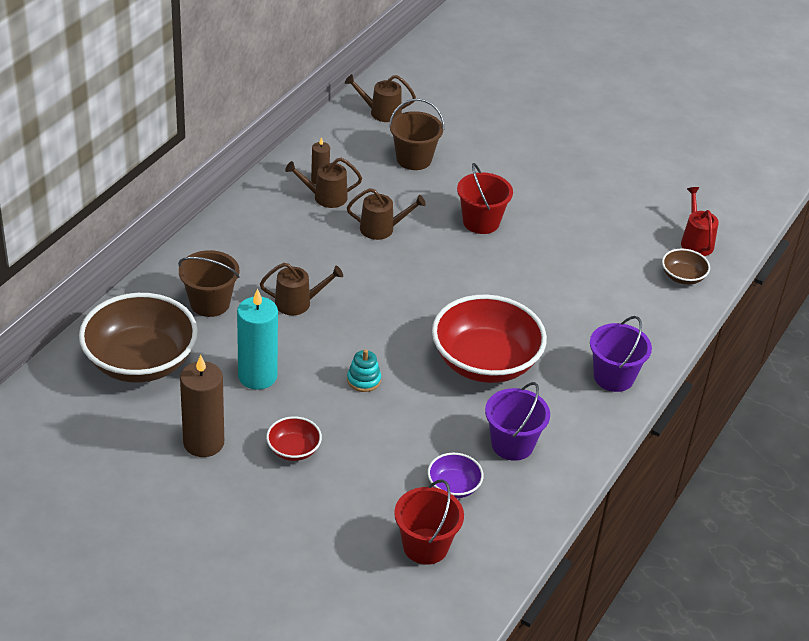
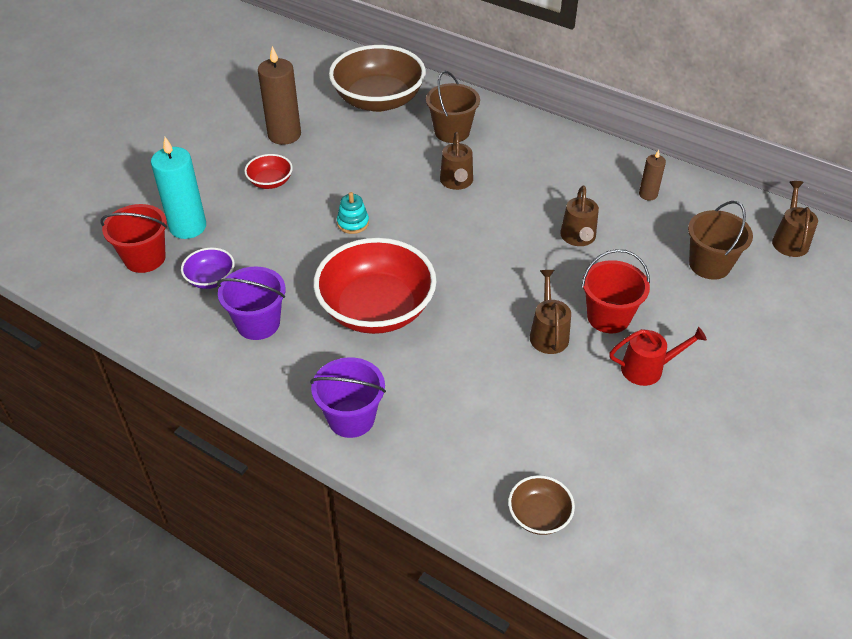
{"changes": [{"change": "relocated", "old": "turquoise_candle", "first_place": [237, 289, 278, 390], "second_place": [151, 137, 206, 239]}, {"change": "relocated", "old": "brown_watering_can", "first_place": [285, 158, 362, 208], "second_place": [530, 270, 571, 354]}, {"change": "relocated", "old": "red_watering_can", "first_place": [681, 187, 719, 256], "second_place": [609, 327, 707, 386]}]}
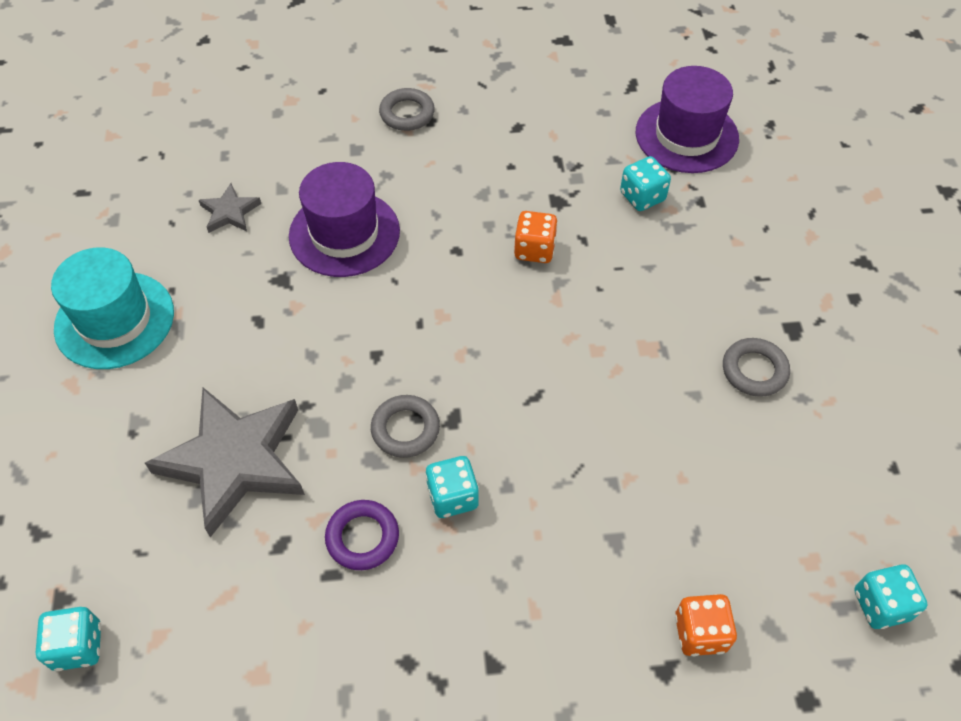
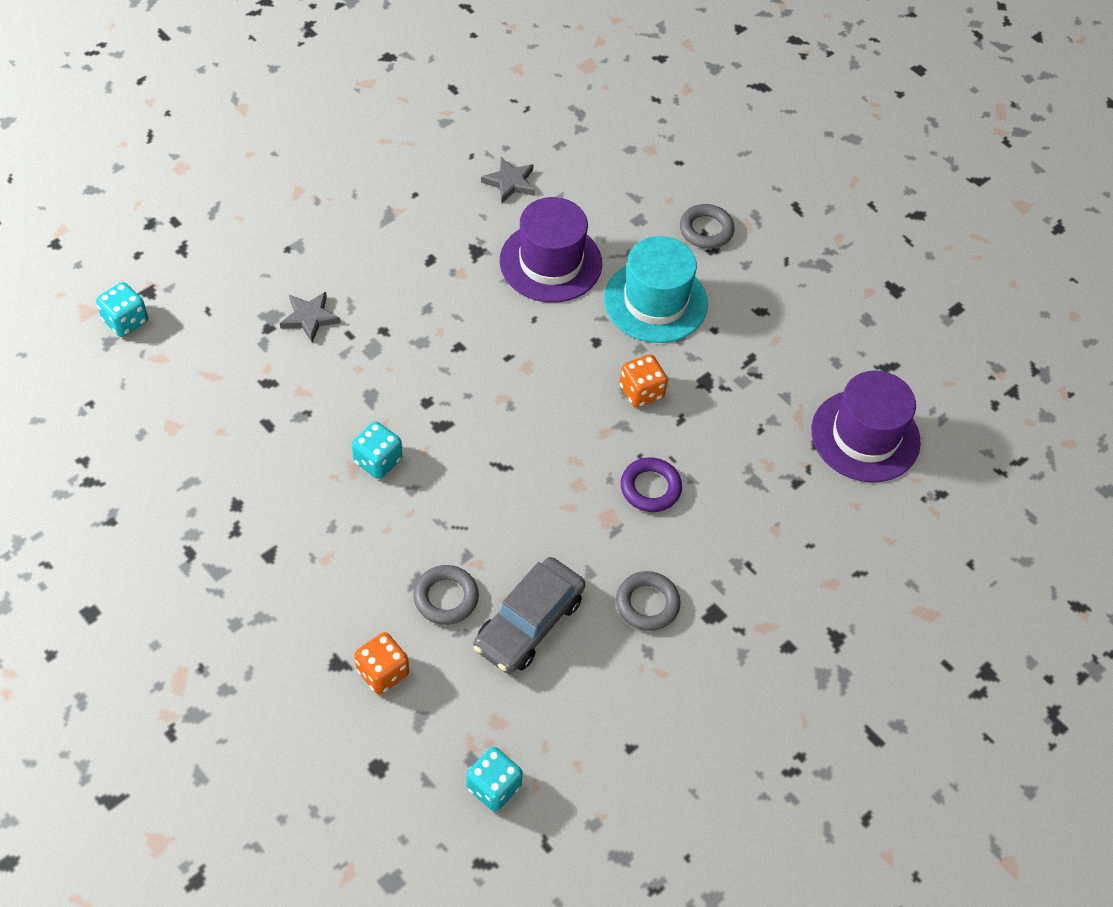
{"changes": [{"change": "size", "old": "grey_star", "first_place": [145, 388, 305, 537], "second_place": [280, 292, 341, 343], "factor": 0.46}, {"change": "relocated", "old": "grey_ring", "first_place": [371, 395, 440, 458], "second_place": [413, 565, 479, 625]}, {"change": "appeared", "new": "grey_car", "second_place": [473, 557, 585, 674]}, {"change": "relocated", "old": "turquoise_hat", "first_place": [51, 247, 174, 369], "second_place": [604, 236, 708, 343]}, {"change": "relocated", "old": "purple_ring", "first_place": [325, 500, 399, 570], "second_place": [621, 457, 682, 512]}, {"change": "missing", "old": "turquoise_dice", "first_place": [620, 156, 671, 211]}]}
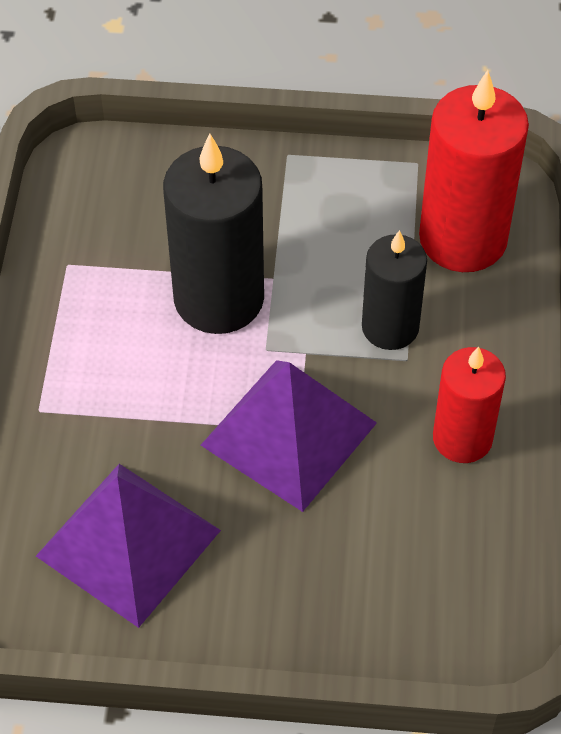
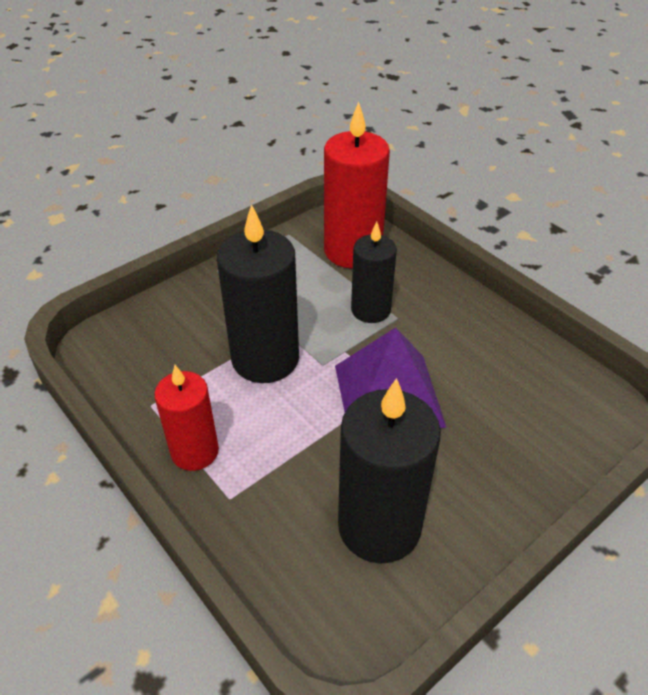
{"changes": [{"change": "relocated", "old": "red_candle", "first_place": [433, 346, 506, 463], "second_place": [154, 365, 219, 471]}, {"change": "exchanged", "old": "purple_pyramid", "new": "black_candle", "first_place": [36, 464, 221, 628], "second_place": [338, 378, 441, 564]}]}
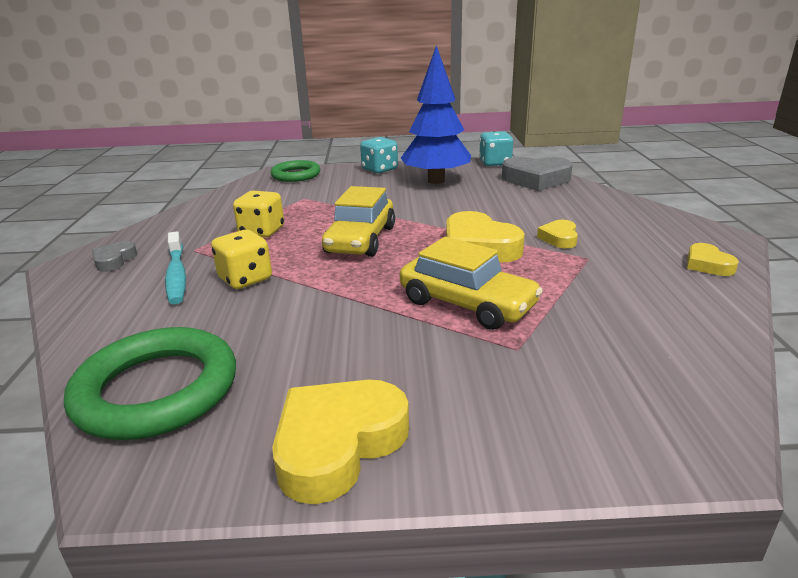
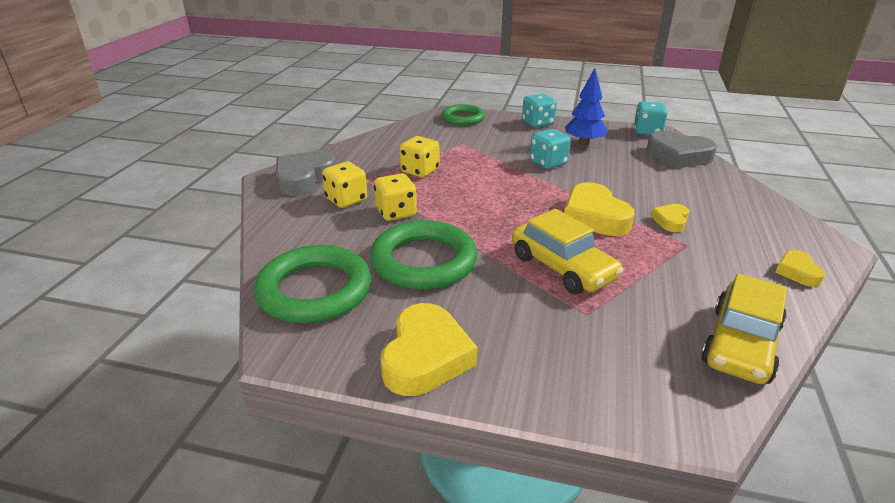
{"changes": [{"change": "size", "old": "grey_heart", "first_place": [92, 241, 137, 272], "second_place": [276, 151, 336, 196], "factor": 1.88}, {"change": "exchanged", "old": "turquoise_toothbrush", "new": "yellow_dice", "first_place": [165, 231, 186, 305], "second_place": [322, 162, 367, 208]}, {"change": "appeared", "new": "green_ring", "second_place": [370, 220, 477, 290]}, {"change": "spun", "old": "yellow_heart", "first_place": [272, 380, 409, 504], "second_place": [381, 303, 478, 396], "degrees": 135}, {"change": "appeared", "new": "turquoise_dice", "second_place": [530, 129, 571, 169]}, {"change": "size", "old": "blue_tree", "first_place": [401, 46, 471, 184], "second_place": [565, 68, 608, 145], "factor": 0.66}, {"change": "relocated", "old": "yellow_car", "first_place": [322, 186, 395, 257], "second_place": [701, 273, 787, 384]}]}
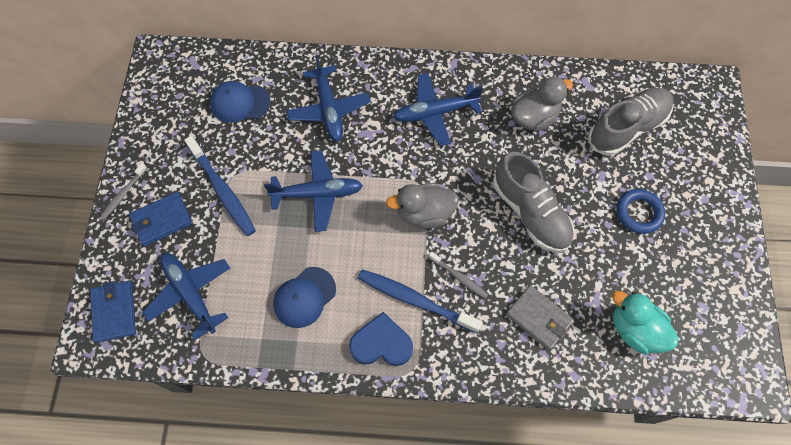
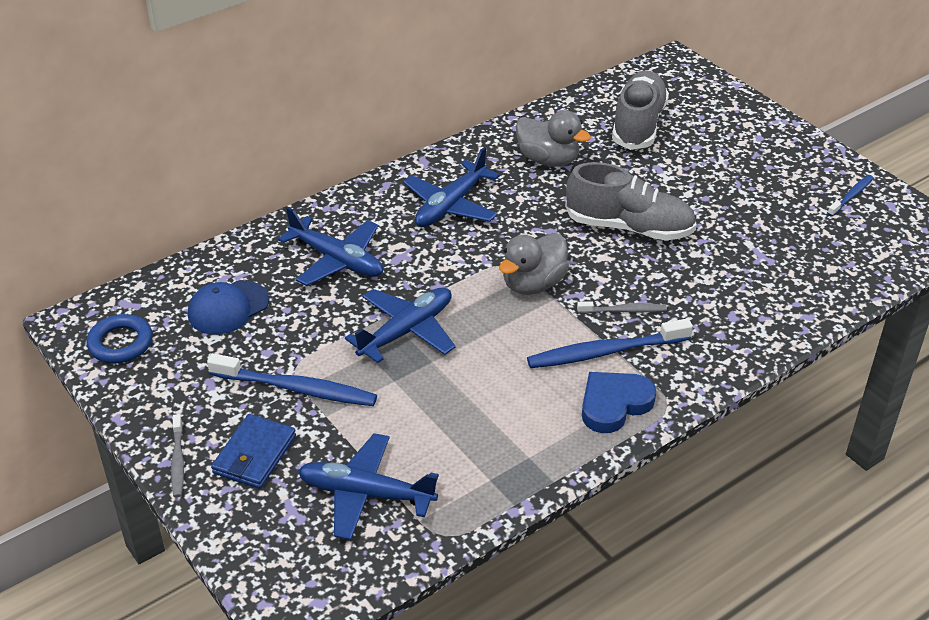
{"changes": [{"change": "relocated", "old": "blue_ring", "first_place": [616, 189, 665, 234], "second_place": [86, 314, 153, 363]}, {"change": "spun", "old": "grey_duck", "first_place": [511, 76, 573, 132], "second_place": [516, 110, 591, 167], "degrees": 105}, {"change": "appeared", "new": "blue_toothbrush", "second_place": [827, 175, 874, 217]}, {"change": "missing", "old": "blue_wallet", "first_place": [90, 281, 136, 343]}, {"change": "missing", "old": "blue_cap", "first_place": [273, 267, 336, 328]}, {"change": "missing", "old": "grey_wallet", "first_place": [506, 285, 574, 350]}, {"change": "missing", "old": "turquoise_duck", "first_place": [612, 291, 679, 355]}]}
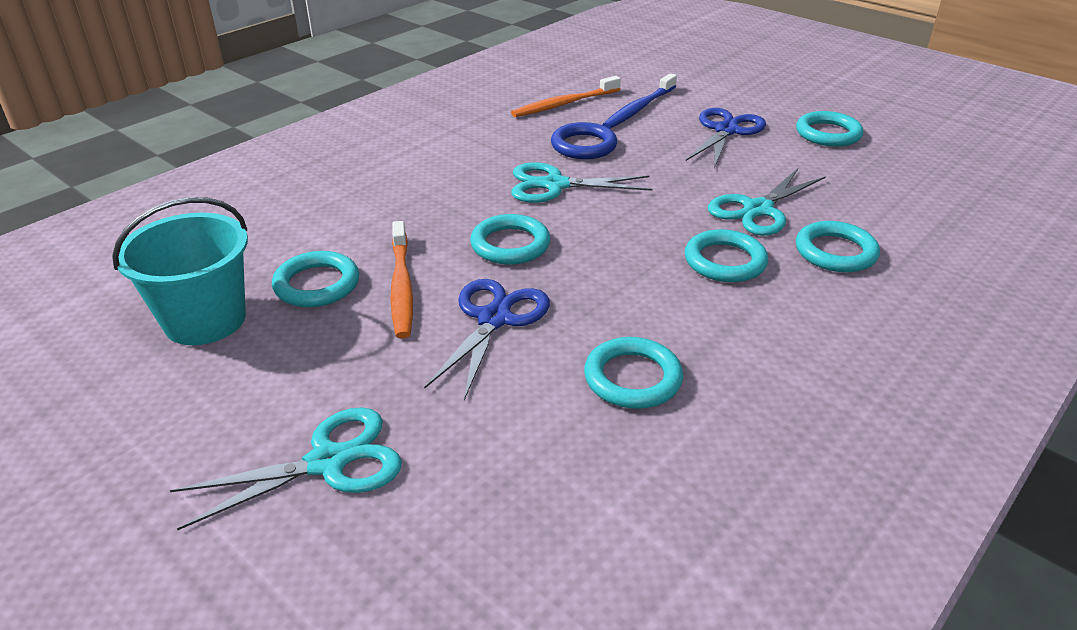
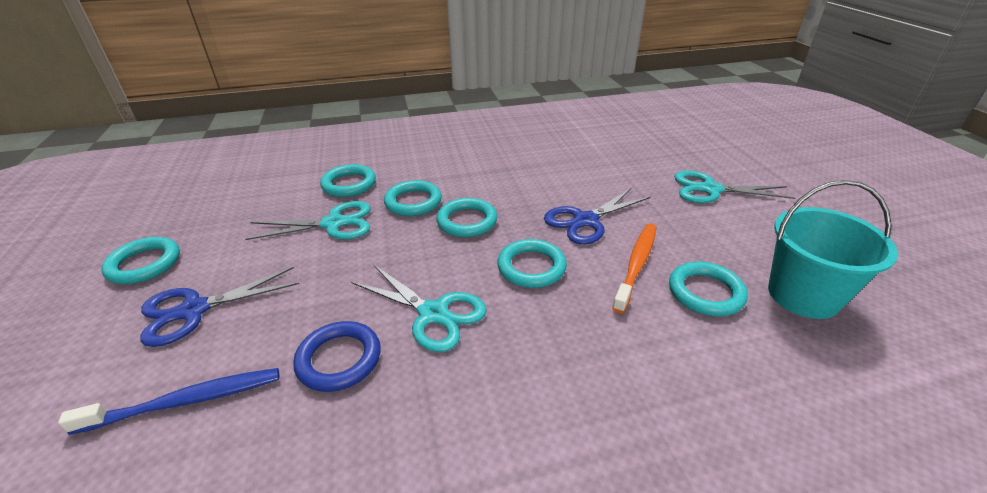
{"changes": [{"change": "relocated", "old": "turquoise_ring", "first_place": [584, 337, 683, 409], "second_place": [436, 198, 497, 237]}, {"change": "missing", "old": "orange_toothbrush", "first_place": [511, 76, 621, 117]}]}
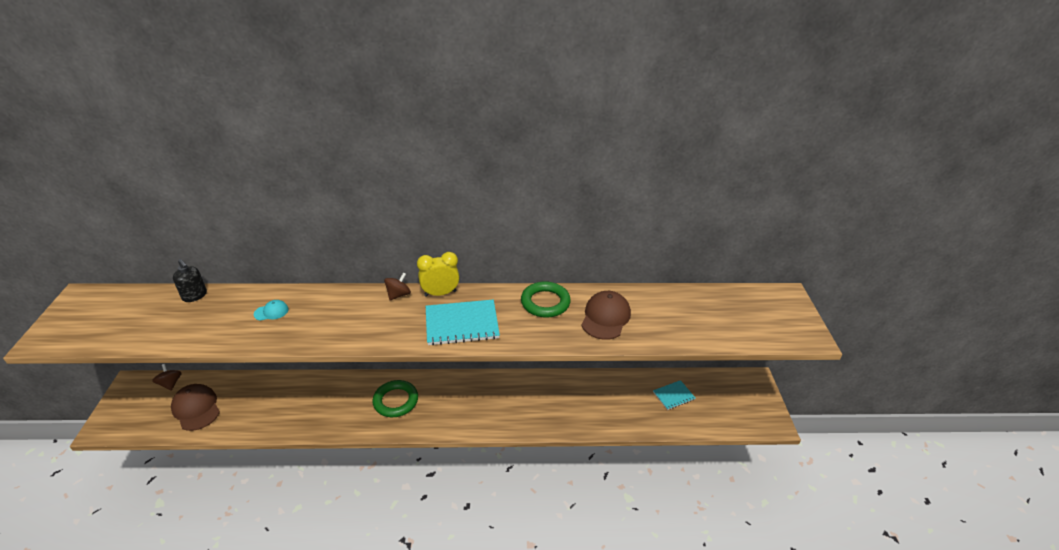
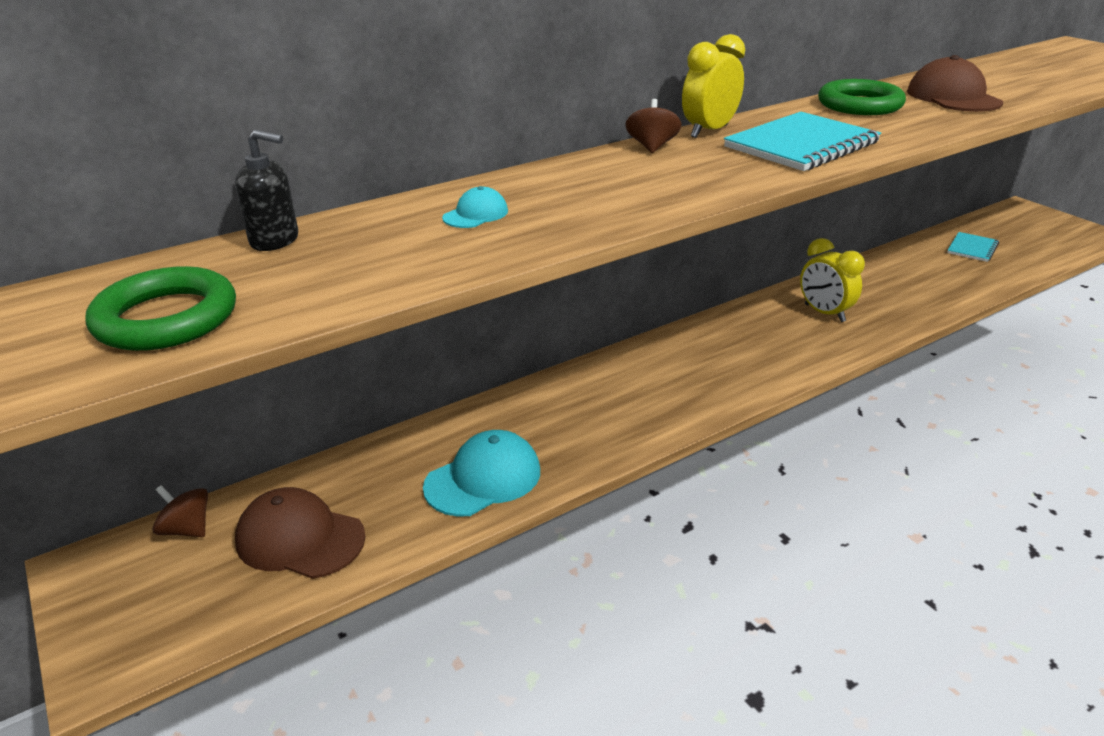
{"changes": [{"change": "relocated", "old": "green_ring", "first_place": [373, 380, 418, 417], "second_place": [85, 266, 236, 351]}, {"change": "appeared", "new": "turquoise_cap", "second_place": [423, 430, 540, 517]}, {"change": "appeared", "new": "yellow_clock", "second_place": [800, 238, 865, 322]}]}
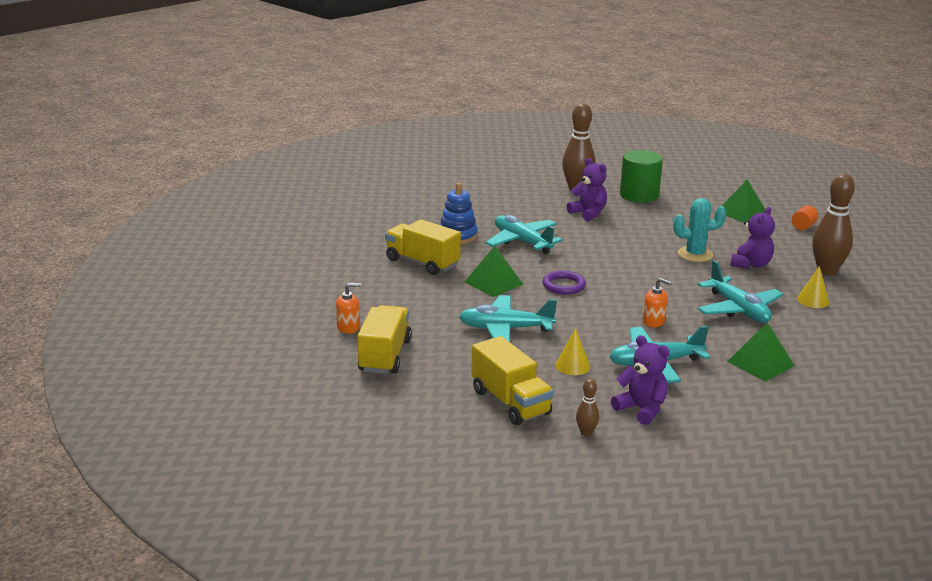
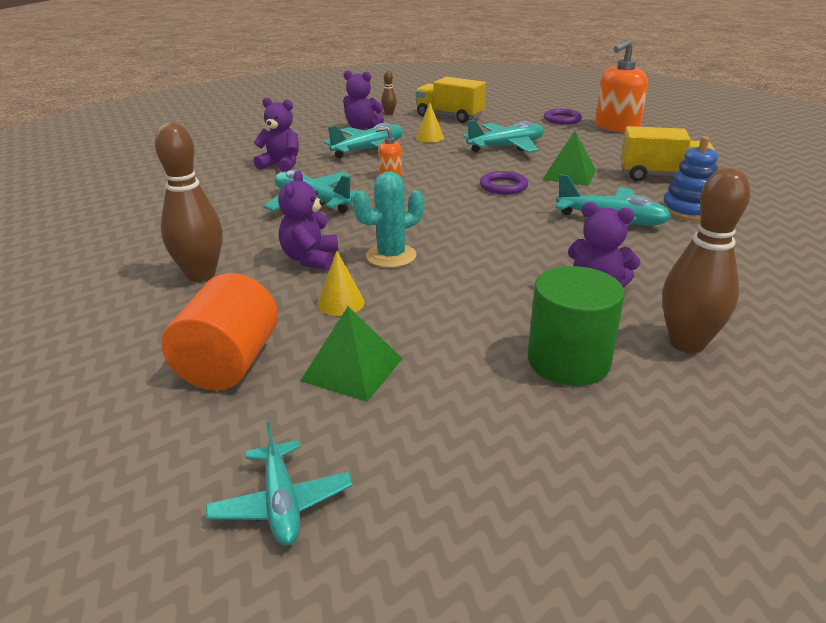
{"changes": [{"change": "size", "old": "orange_cylinder", "first_place": [792, 205, 818, 230], "second_place": [162, 273, 278, 391], "factor": 2.09}, {"change": "appeared", "new": "turquoise_plane", "second_place": [206, 421, 353, 545]}, {"change": "exchanged", "old": "green_pyramid", "new": "purple_teddy_bear", "first_place": [727, 322, 795, 382], "second_place": [254, 97, 299, 172]}, {"change": "relocated", "old": "yellow_cone", "first_place": [797, 266, 829, 308], "second_place": [317, 251, 365, 316]}, {"change": "exchanged", "old": "yellow_truck", "new": "purple_ring", "first_place": [357, 305, 412, 374], "second_place": [544, 109, 582, 124]}, {"change": "size", "old": "orange_soap_dispenser", "first_place": [336, 283, 361, 334], "second_place": [595, 40, 648, 132], "factor": 1.98}]}
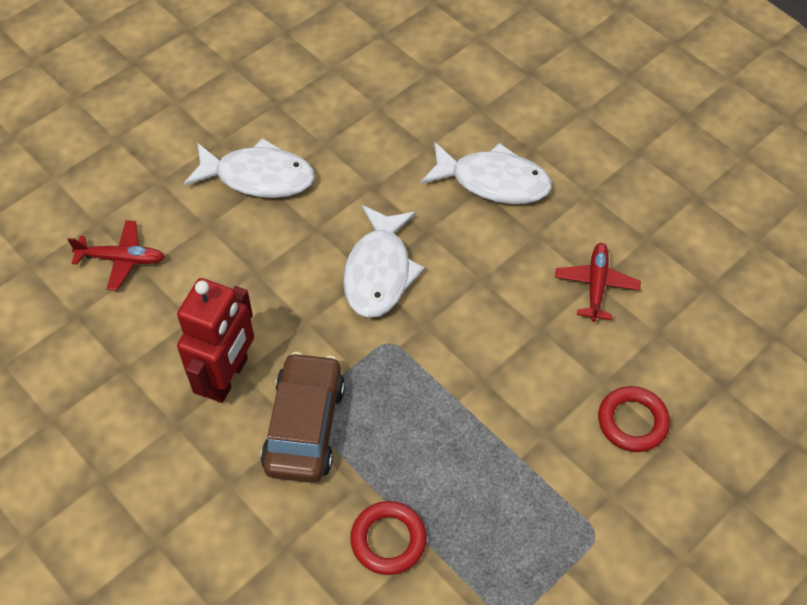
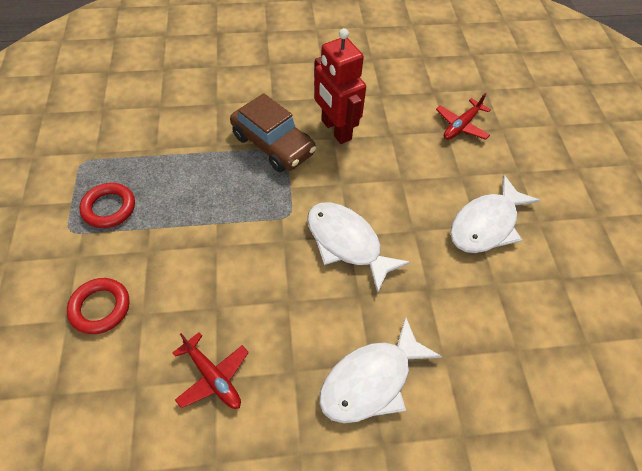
{"changes": [{"change": "relocated", "old": "red_ring", "first_place": [350, 501, 427, 575], "second_place": [79, 183, 135, 228]}]}
